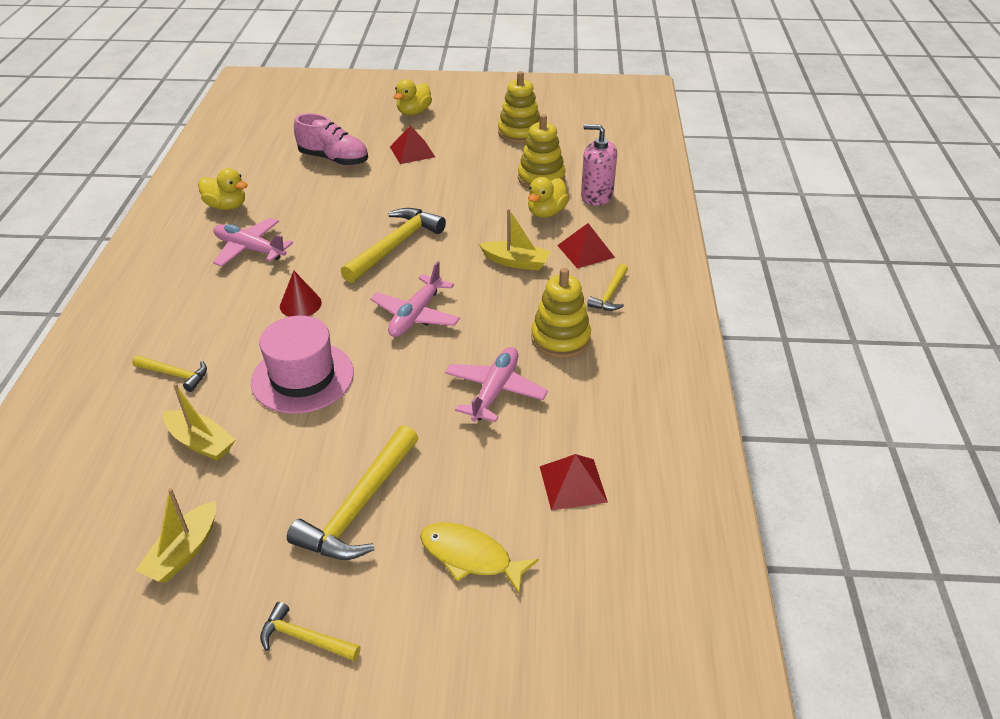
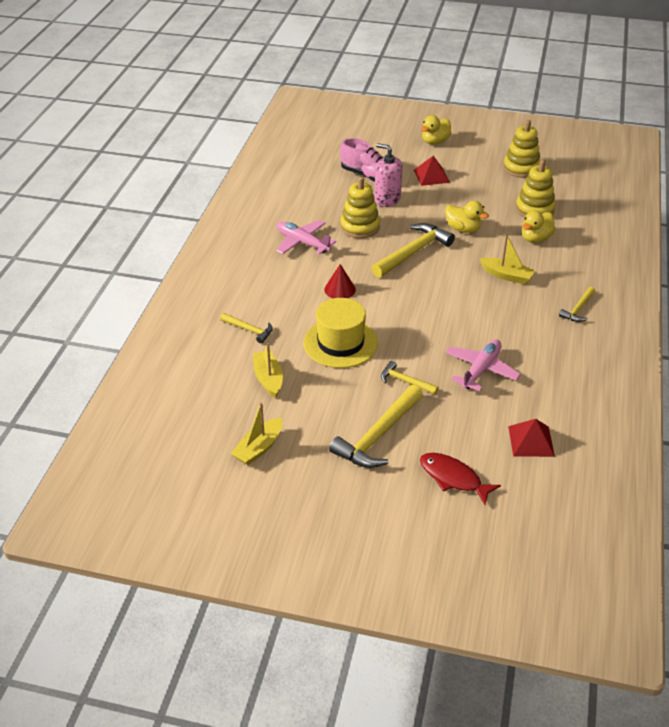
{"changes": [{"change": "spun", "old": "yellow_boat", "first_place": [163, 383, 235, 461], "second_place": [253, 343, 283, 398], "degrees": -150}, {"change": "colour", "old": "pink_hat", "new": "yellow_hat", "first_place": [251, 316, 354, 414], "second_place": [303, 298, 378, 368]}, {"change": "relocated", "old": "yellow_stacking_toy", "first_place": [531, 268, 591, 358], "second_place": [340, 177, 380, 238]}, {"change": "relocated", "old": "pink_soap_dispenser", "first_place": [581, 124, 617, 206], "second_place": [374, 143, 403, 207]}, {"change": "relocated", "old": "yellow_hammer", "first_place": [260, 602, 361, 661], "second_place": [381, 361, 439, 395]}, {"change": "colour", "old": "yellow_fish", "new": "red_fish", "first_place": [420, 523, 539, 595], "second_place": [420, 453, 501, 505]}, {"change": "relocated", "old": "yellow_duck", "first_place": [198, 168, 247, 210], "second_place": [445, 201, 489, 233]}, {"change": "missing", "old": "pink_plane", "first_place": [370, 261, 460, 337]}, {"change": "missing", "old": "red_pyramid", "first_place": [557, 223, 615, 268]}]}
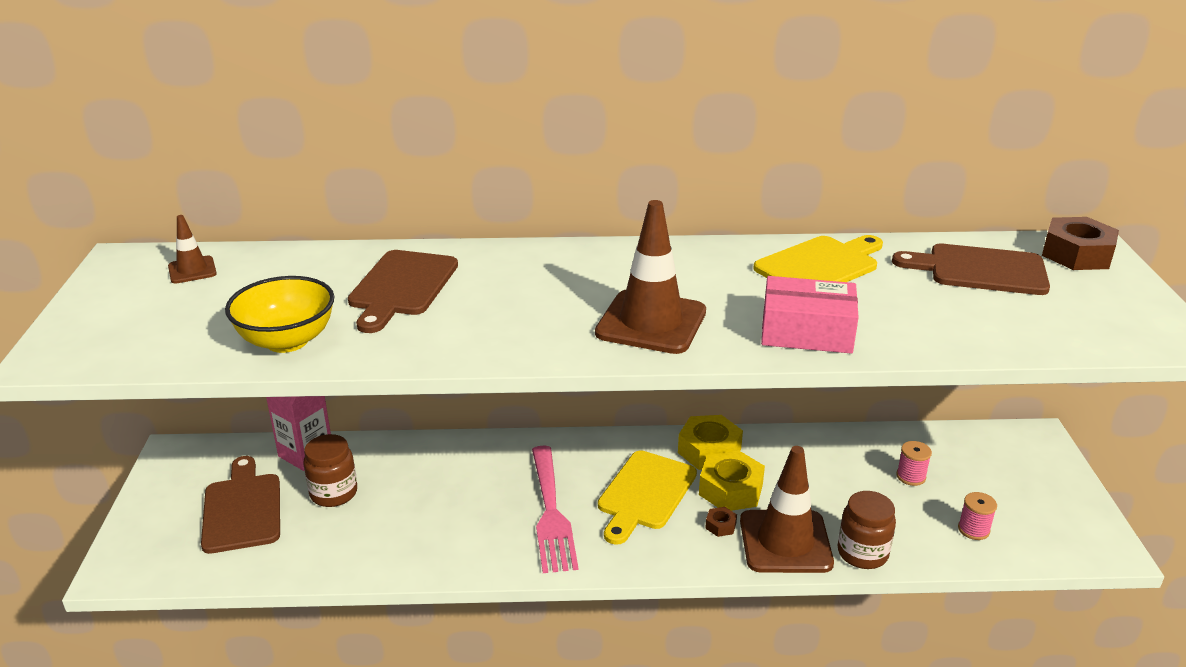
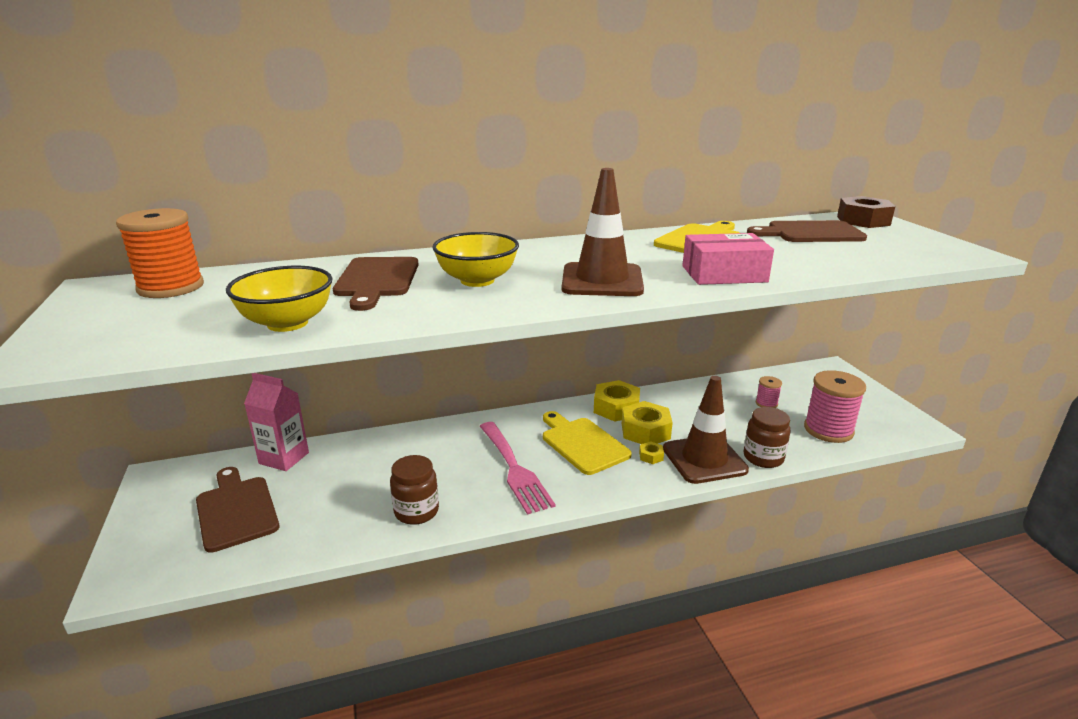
{"changes": [{"change": "exchanged", "old": "brown_traffic_cone", "new": "orange_spool", "first_place": [168, 215, 217, 284], "second_place": [116, 208, 204, 298]}, {"change": "relocated", "old": "brown_jar", "first_place": [303, 434, 357, 507], "second_place": [390, 455, 439, 525]}, {"change": "appeared", "new": "yellow_bowl", "second_place": [432, 232, 519, 287]}, {"change": "spun", "old": "yellow_cutting_board", "first_place": [598, 450, 697, 545], "second_place": [543, 411, 632, 475], "degrees": 135}, {"change": "colour", "old": "brown_nut", "new": "yellow_nut", "first_place": [705, 507, 737, 537], "second_place": [639, 441, 664, 464]}, {"change": "size", "old": "pink_spool", "first_place": [958, 492, 997, 540], "second_place": [804, 370, 866, 443], "factor": 2.03}]}
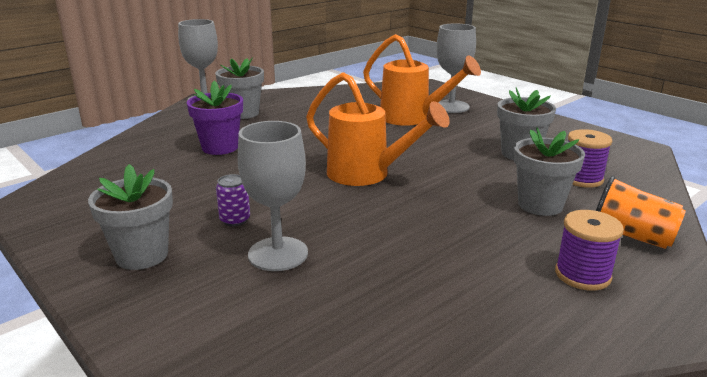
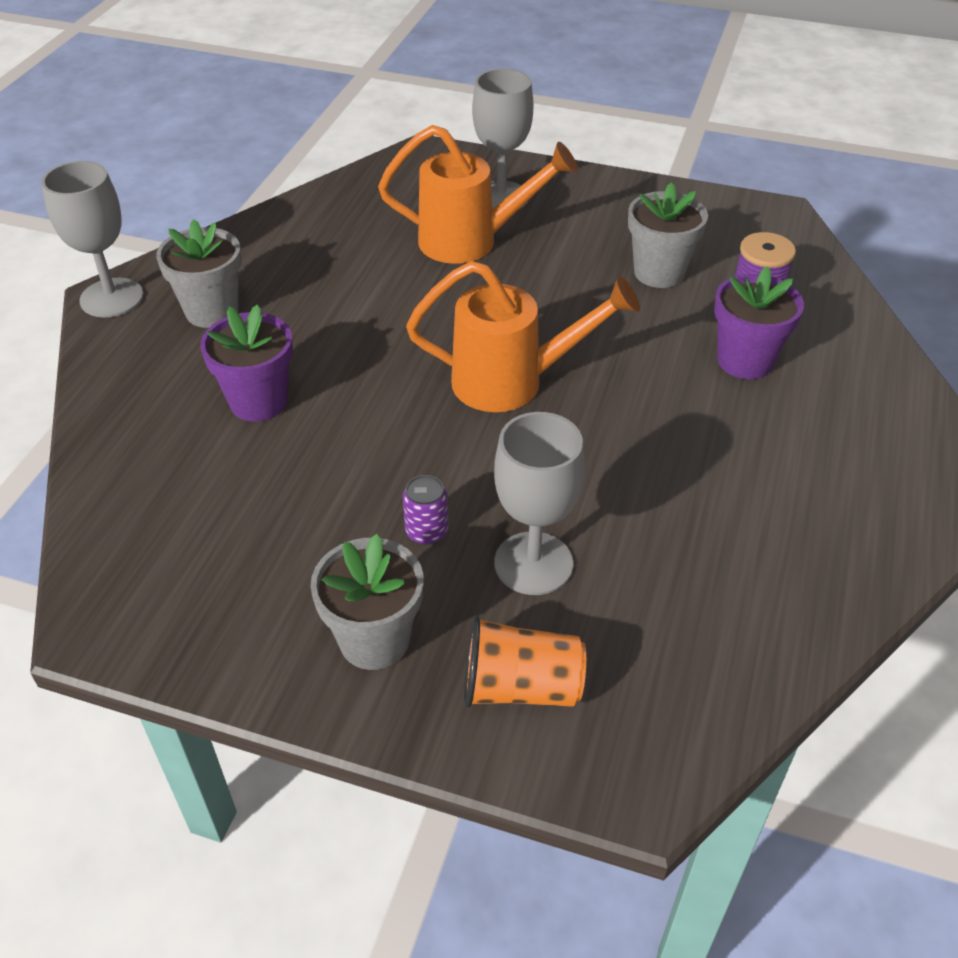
{"changes": [{"change": "relocated", "old": "orange_cup", "first_place": [596, 176, 686, 249], "second_place": [464, 615, 586, 708]}, {"change": "colour", "old": "grey_flower_pot", "new": "purple_flower_pot", "first_place": [514, 127, 585, 216], "second_place": [714, 267, 804, 379]}, {"change": "missing", "old": "purple_spool", "first_place": [555, 210, 624, 291]}]}
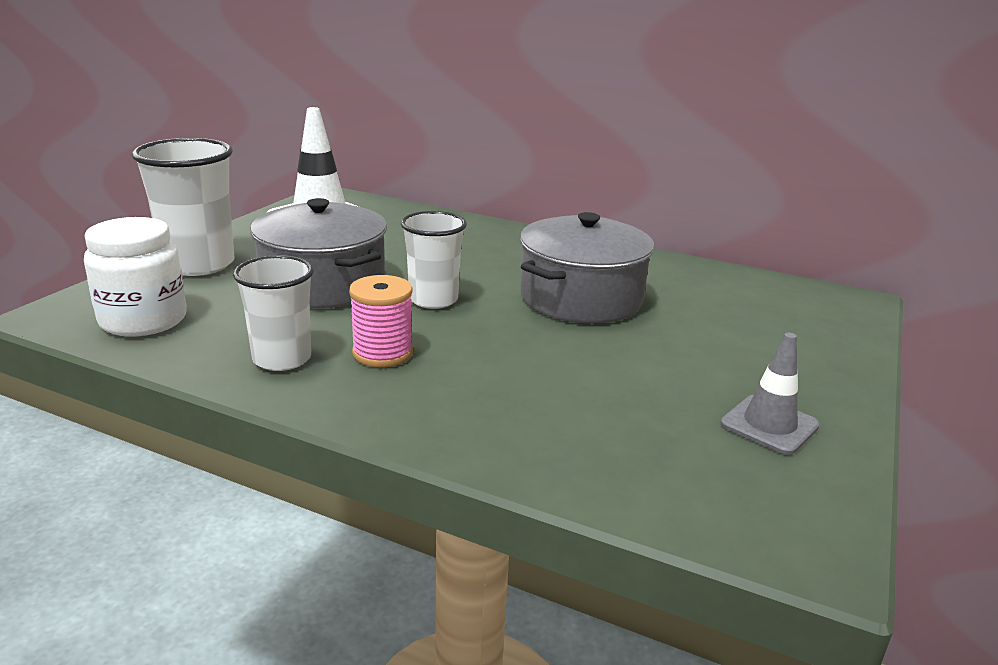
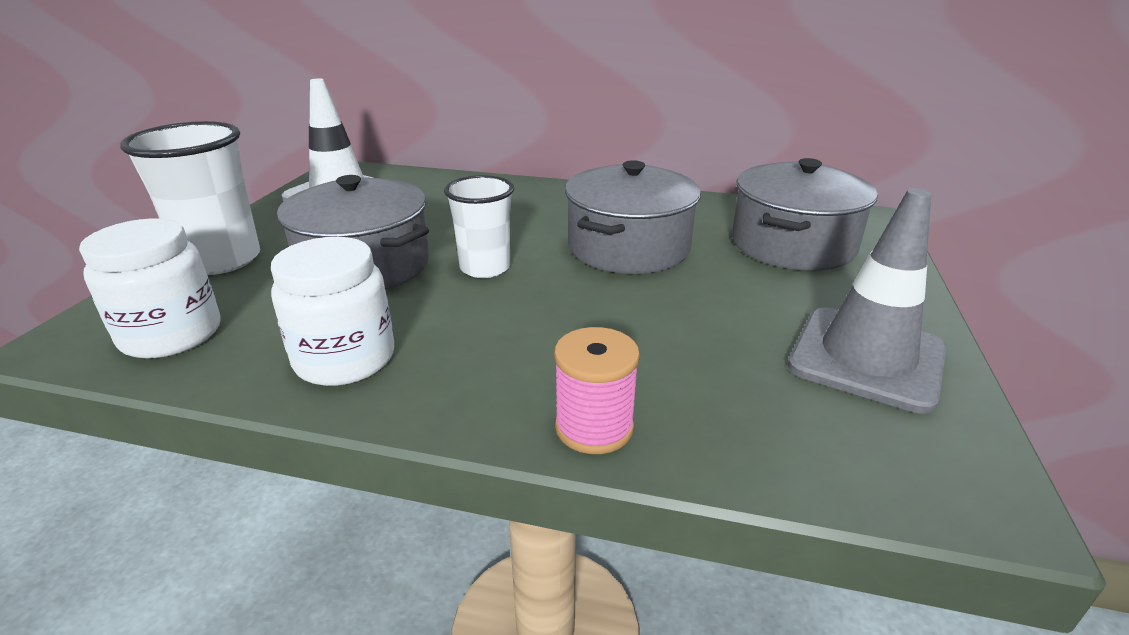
{"changes": [{"change": "exchanged", "old": "white_cup", "new": "white_jar", "first_place": [233, 255, 314, 371], "second_place": [271, 237, 394, 386]}, {"change": "relocated", "old": "pink_spool", "first_place": [349, 275, 413, 367], "second_place": [554, 327, 640, 454]}, {"change": "appeared", "new": "grey_pot", "second_place": [732, 158, 878, 271]}, {"change": "size", "old": "grey_traffic_cone", "first_place": [720, 333, 820, 455], "second_place": [788, 188, 947, 414], "factor": 1.71}]}
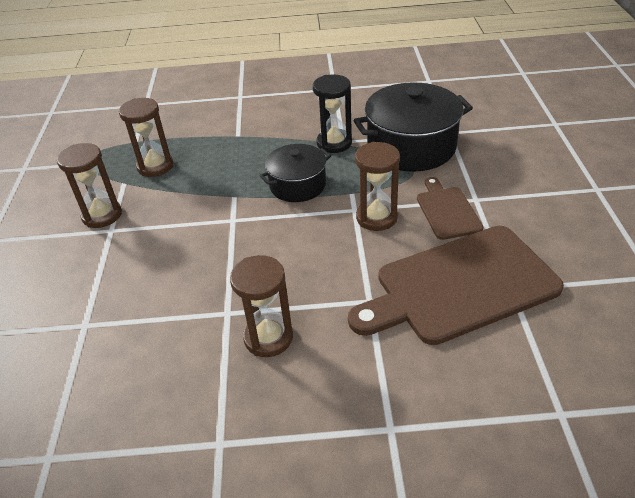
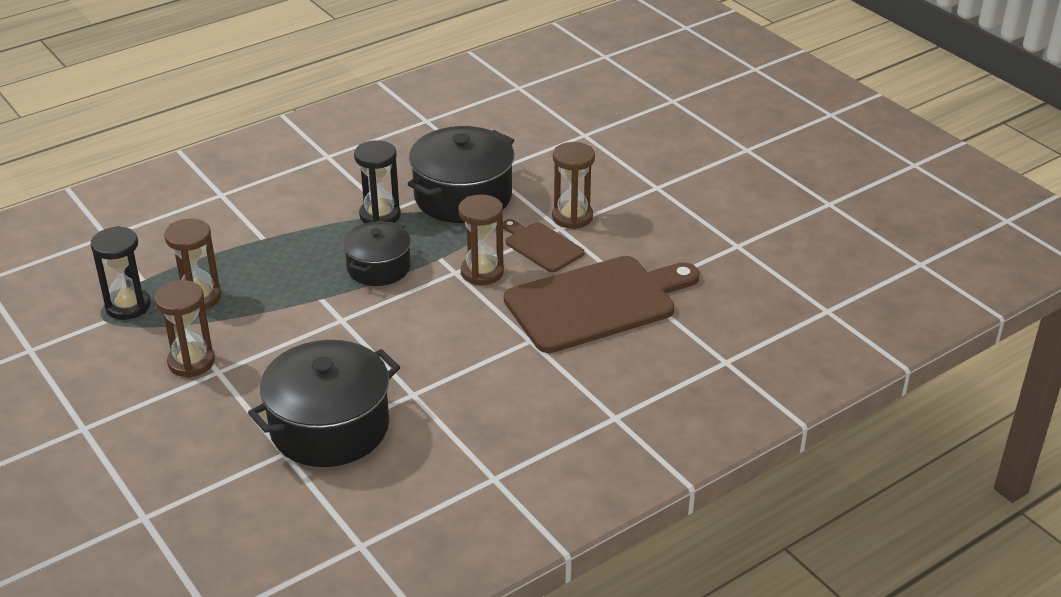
{"changes": [{"change": "appeared", "new": "black_hourglass", "second_place": [90, 226, 151, 320]}, {"change": "appeared", "new": "black_pot", "second_place": [248, 340, 400, 467]}, {"change": "spun", "old": "brown_cutting_board", "first_place": [348, 226, 564, 345], "second_place": [504, 256, 700, 353], "degrees": -150}, {"change": "relocated", "old": "brown_hourglass", "first_place": [230, 255, 293, 357], "second_place": [552, 142, 595, 229]}]}
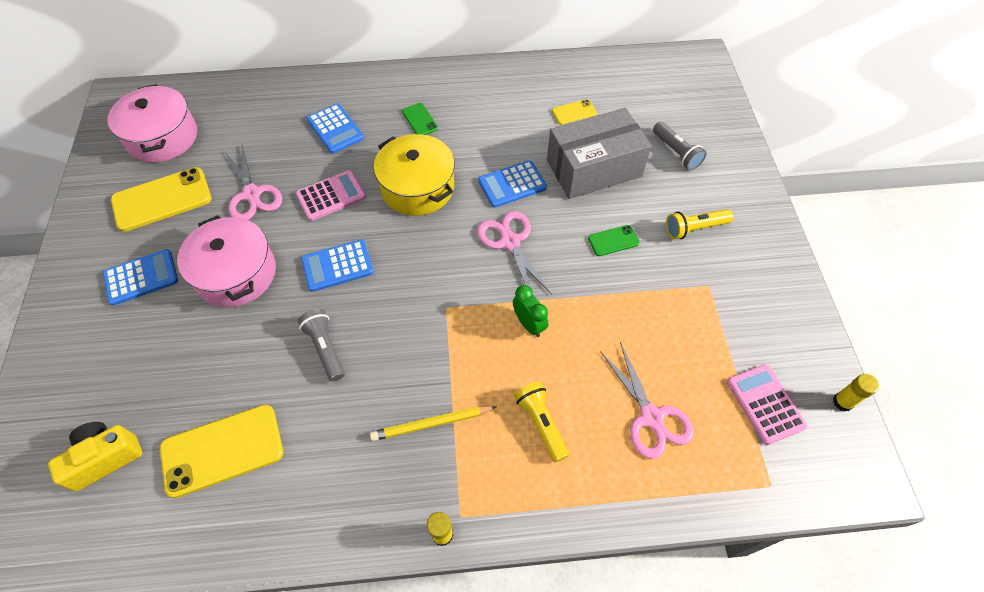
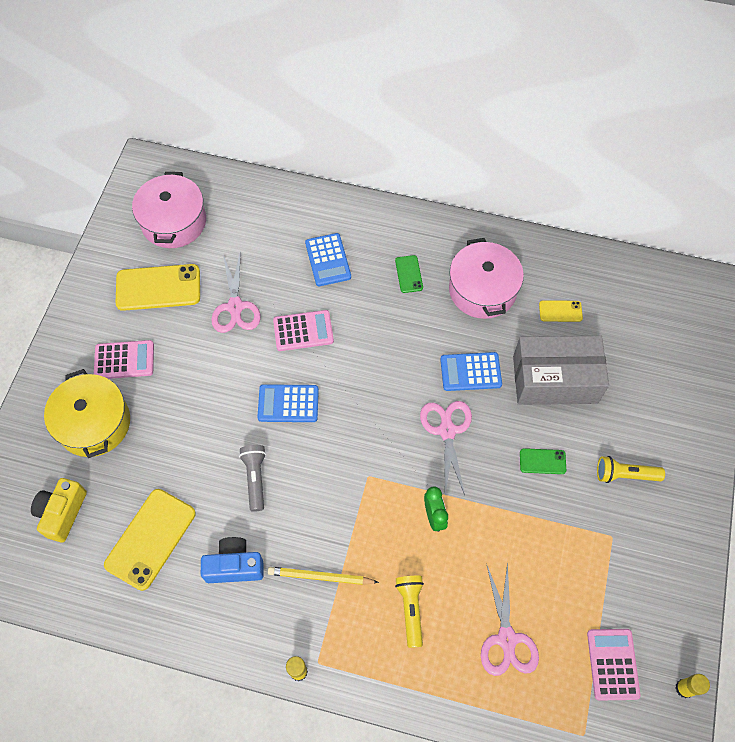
{"changes": [{"change": "spun", "old": "yellow_camera", "first_place": [48, 422, 142, 492], "second_place": [31, 478, 87, 542], "degrees": -60}, {"change": "relocated", "old": "yellow_pot", "first_place": [374, 134, 455, 216], "second_place": [44, 369, 130, 458]}, {"change": "colour", "old": "blue_calculator", "new": "pink_calculator", "first_place": [103, 249, 178, 306], "second_place": [94, 340, 154, 379]}, {"change": "spun", "old": "yellow_phone", "first_place": [160, 404, 283, 498], "second_place": [104, 489, 196, 591], "degrees": -60}, {"change": "appeared", "new": "blue_camera", "second_place": [201, 537, 264, 583]}, {"change": "relocated", "old": "pink_pot", "first_place": [177, 216, 276, 307], "second_place": [449, 238, 524, 319]}, {"change": "missing", "old": "grey_flashlight", "first_place": [653, 122, 707, 170]}]}
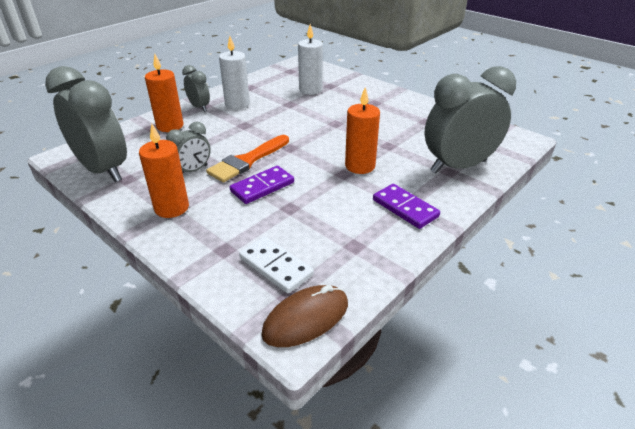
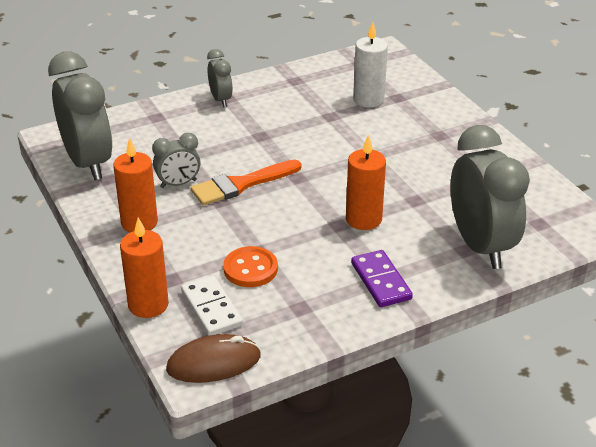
{"changes": [{"change": "relocated", "old": "orange_candle", "first_place": [145, 54, 184, 132], "second_place": [120, 217, 169, 318]}, {"change": "appeared", "new": "orange_button", "second_place": [223, 246, 278, 287]}, {"change": "spun", "old": "grey_clock", "first_place": [425, 66, 516, 173], "second_place": [450, 125, 530, 269], "degrees": 75}, {"change": "missing", "old": "white_candle", "first_place": [219, 36, 250, 109]}, {"change": "missing", "old": "purple_domino", "first_place": [230, 166, 294, 204]}]}
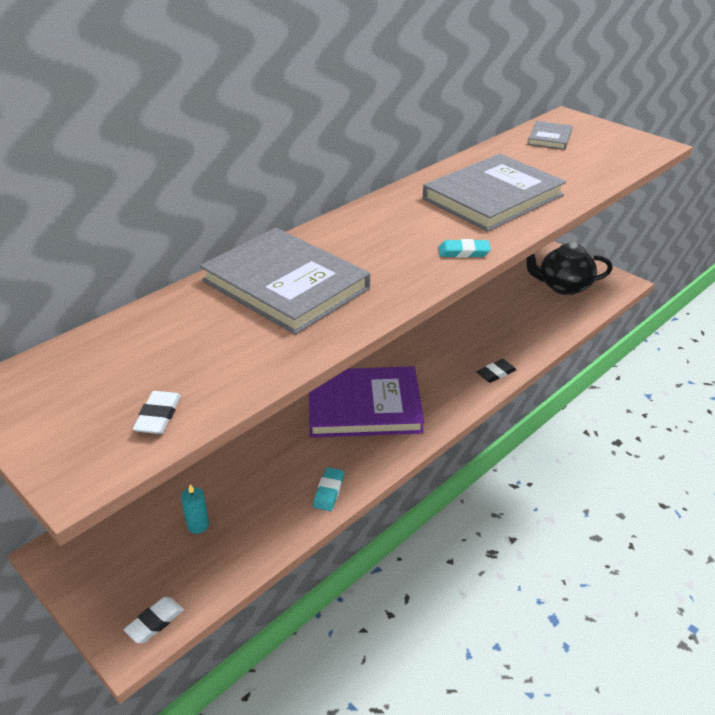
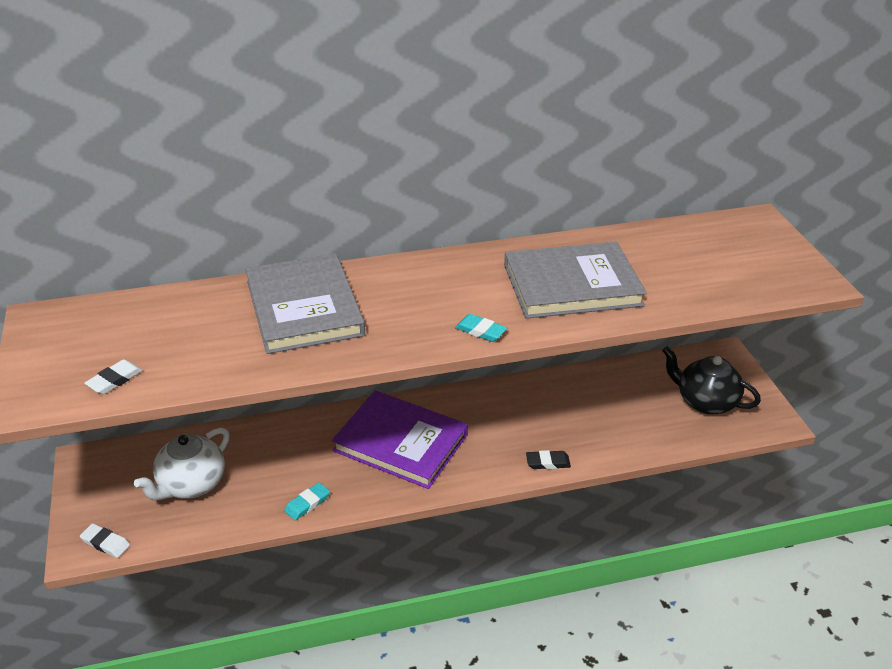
{"changes": [{"change": "spun", "old": "white_eraser", "first_place": [124, 597, 184, 643], "second_place": [80, 523, 130, 558], "degrees": 45}, {"change": "exchanged", "old": "turquoise_candle", "new": "white_teapot", "first_place": [181, 484, 209, 534], "second_place": [134, 427, 229, 500]}, {"change": "missing", "old": "grey_book", "first_place": [528, 121, 573, 150]}]}
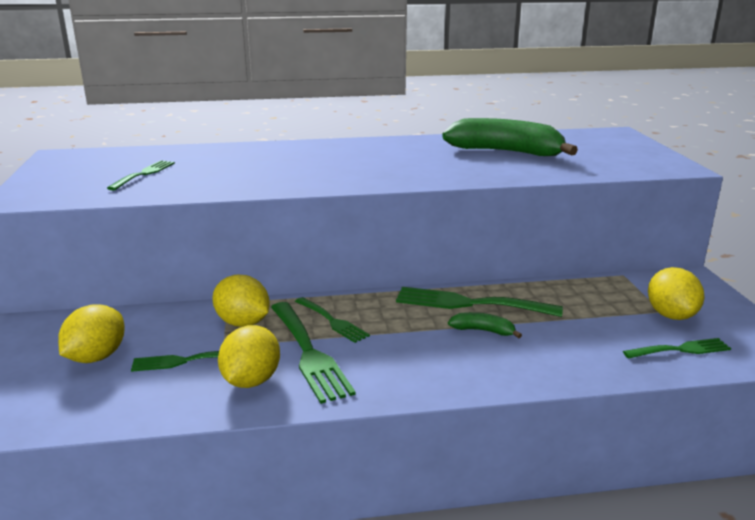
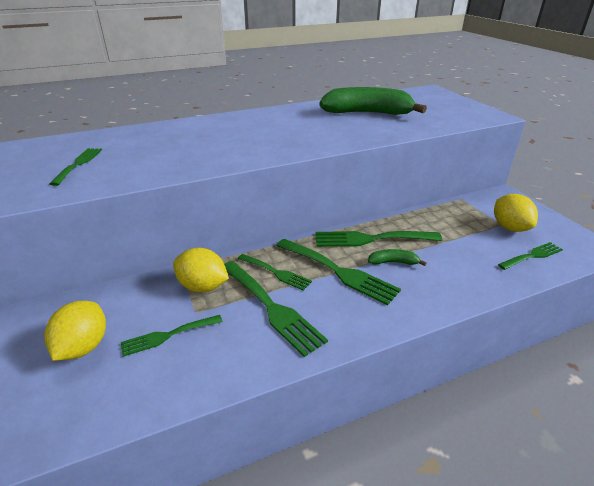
{"changes": [{"change": "appeared", "new": "green_fork", "second_place": [276, 239, 401, 305]}, {"change": "missing", "old": "yellow_lemon", "first_place": [218, 325, 280, 388]}]}
